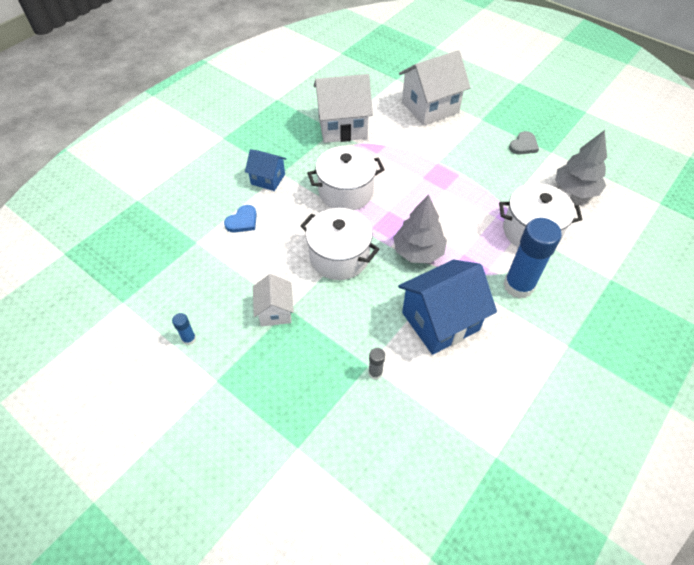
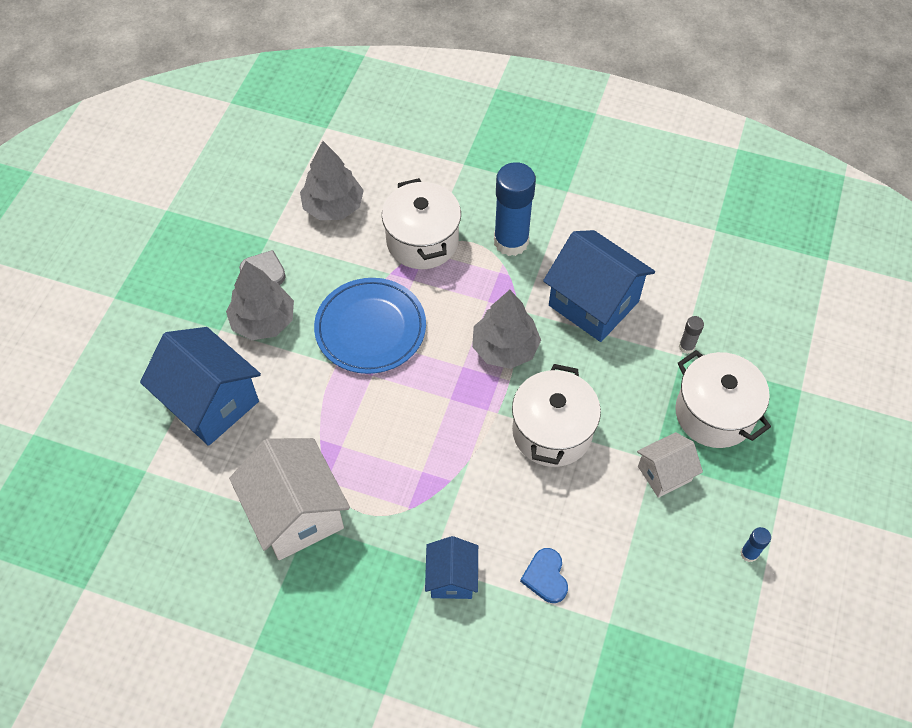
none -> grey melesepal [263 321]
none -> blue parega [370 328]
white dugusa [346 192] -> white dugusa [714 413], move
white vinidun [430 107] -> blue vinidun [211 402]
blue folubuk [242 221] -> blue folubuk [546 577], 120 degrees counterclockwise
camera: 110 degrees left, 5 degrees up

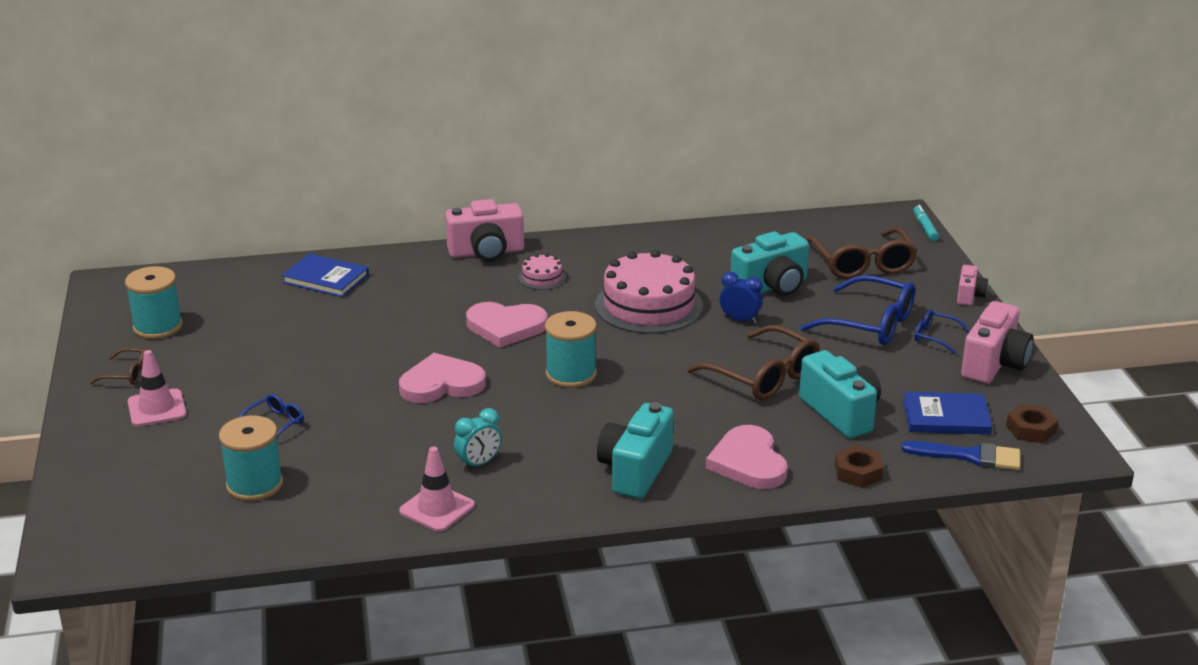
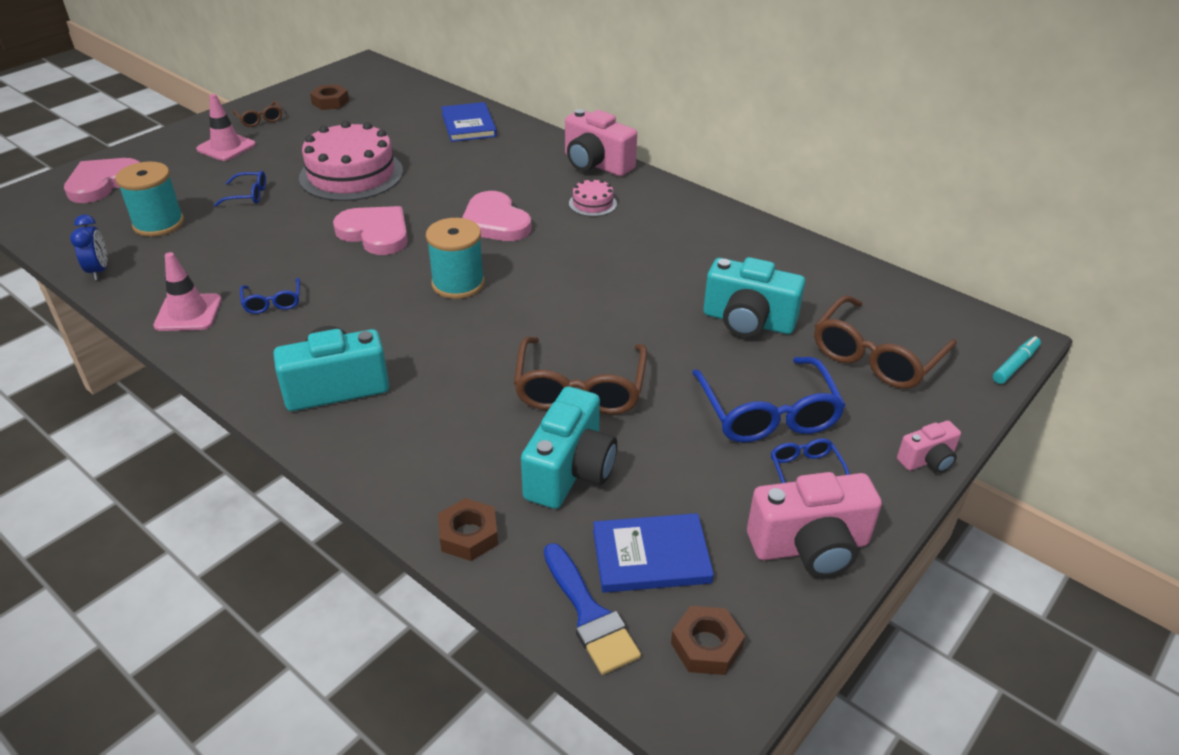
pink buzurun [649 305] -> pink buzurun [351 174], move
pink folubuk [748 462] -> pink folubuk [103 183], move
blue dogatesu [740 320] -> blue dogatesu [99 271], move
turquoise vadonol [158 327] -> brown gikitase [330 102]
turquoise dogatesu [478 464] -> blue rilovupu [272 302]
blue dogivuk [946 417] -> blue dogivuk [651 556], 60 degrees counterclockwise
camera: 50 degrees right, 10 degrees up

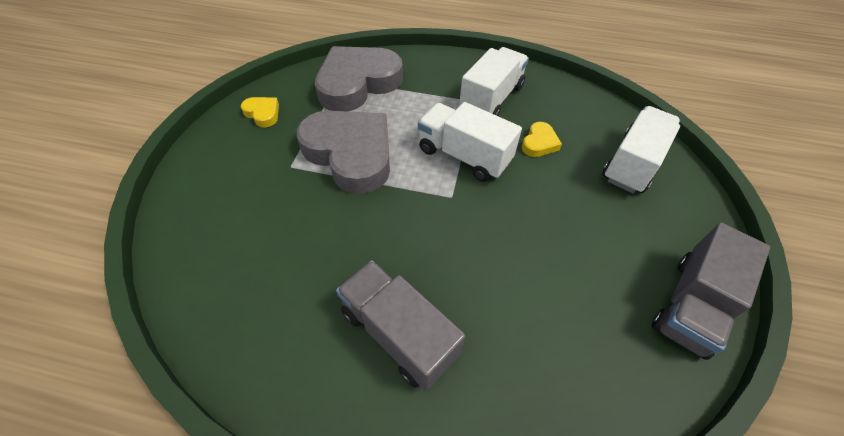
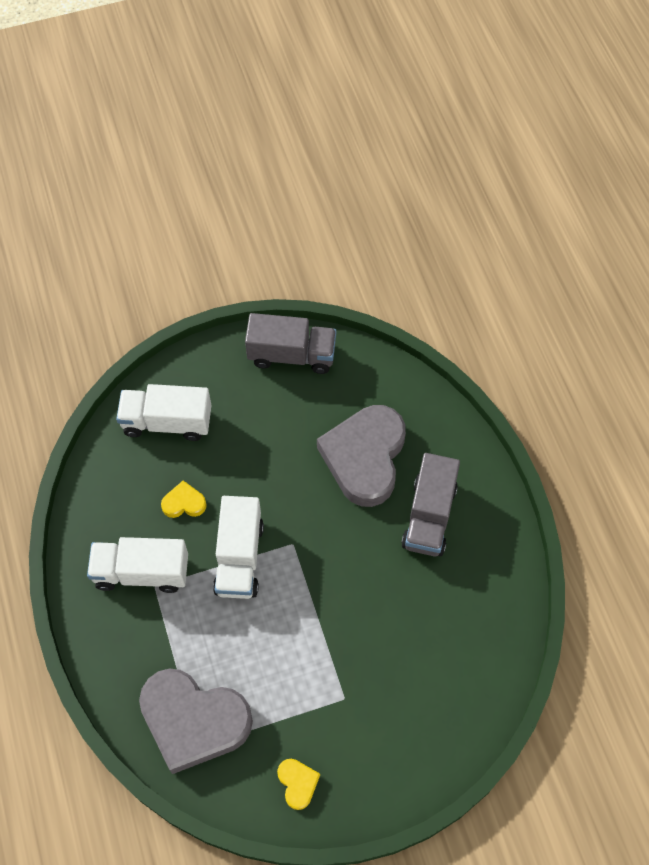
grey folubuk [350 154] -> grey folubuk [365 458], move
yellow folubuk [263 113] -> yellow folubuk [297 783], 150 degrees clockwise
camera: 120 degrees left, 10 degrees up

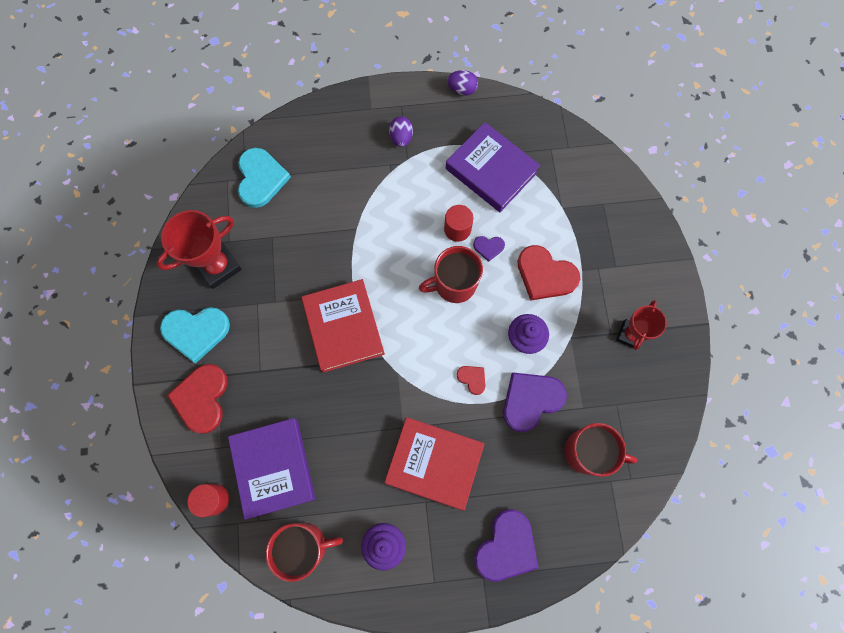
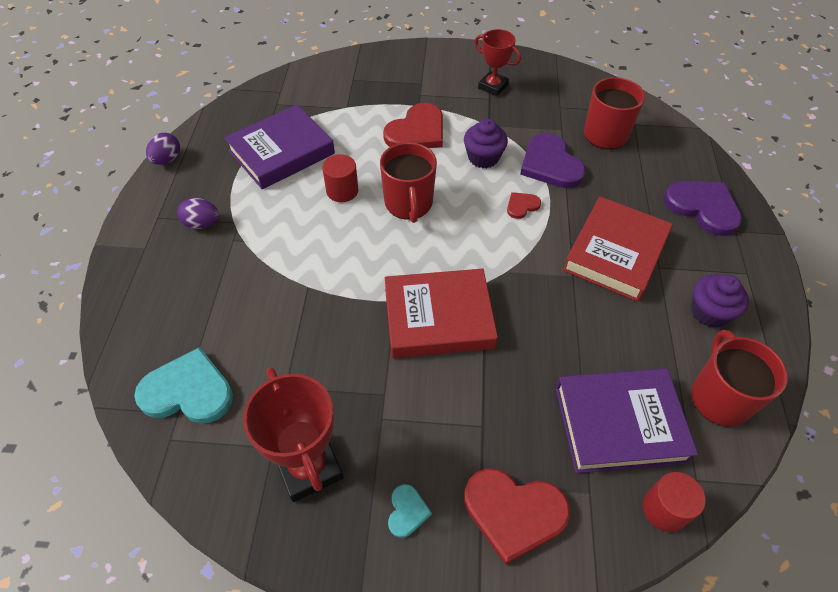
purple folubuk [488 247] -> none
turquoise folubuk [196 332] -> turquoise folubuk [407 511], x0.49
camera: 80 degrees left, 20 degrees down

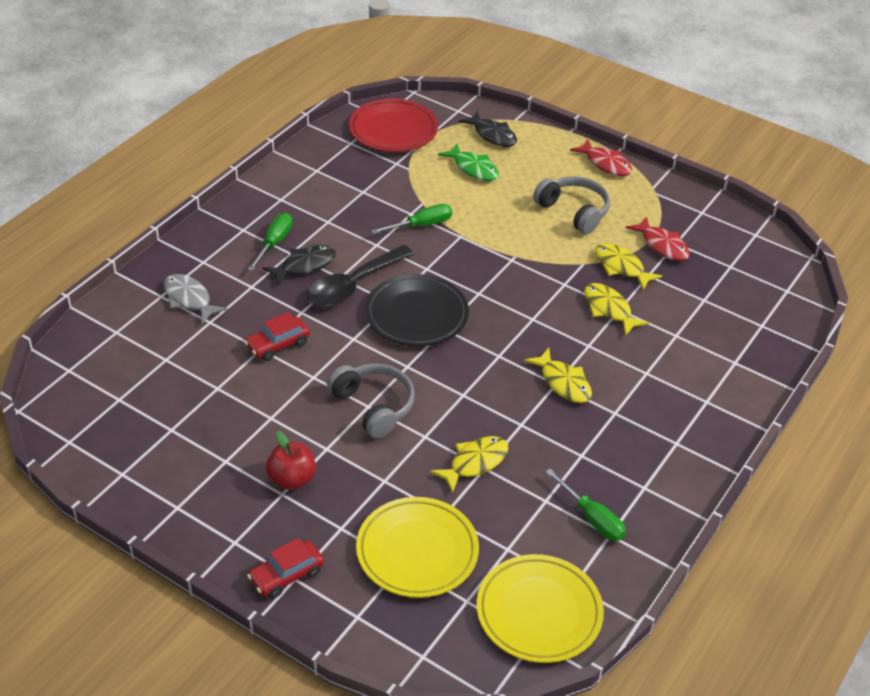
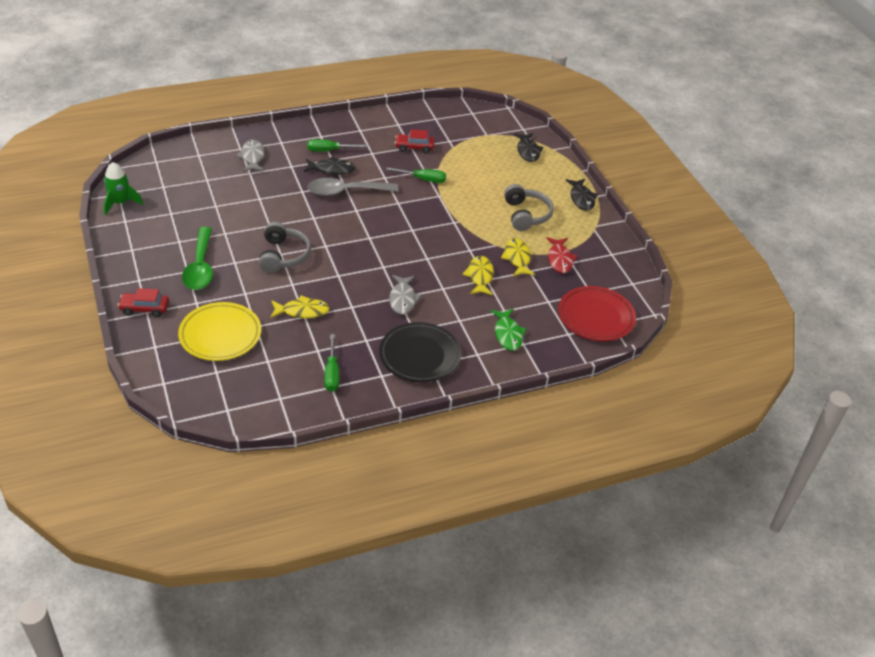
yellow parega [539 612] -> none
none -> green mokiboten [120 203]
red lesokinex [278 345] -> red lesokinex [414 147], move
red parega [393 130] -> red parega [595 317], move
black parega [416 315] -> black parega [420 355], move
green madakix [473 168] -> green madakix [508 334], move
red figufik [292 479] -> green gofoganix [200 267]
black gofoganix [352 285] -> grey gofoganix [346 191]
yellow madakix [563 383] -> grey madakix [403 299]
red madakix [605 164] -> black madakix [581 198]
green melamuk [274 243] -> green melamuk [329 150], 150 degrees counterclockwise
camera: 35 degrees right, 0 degrees up

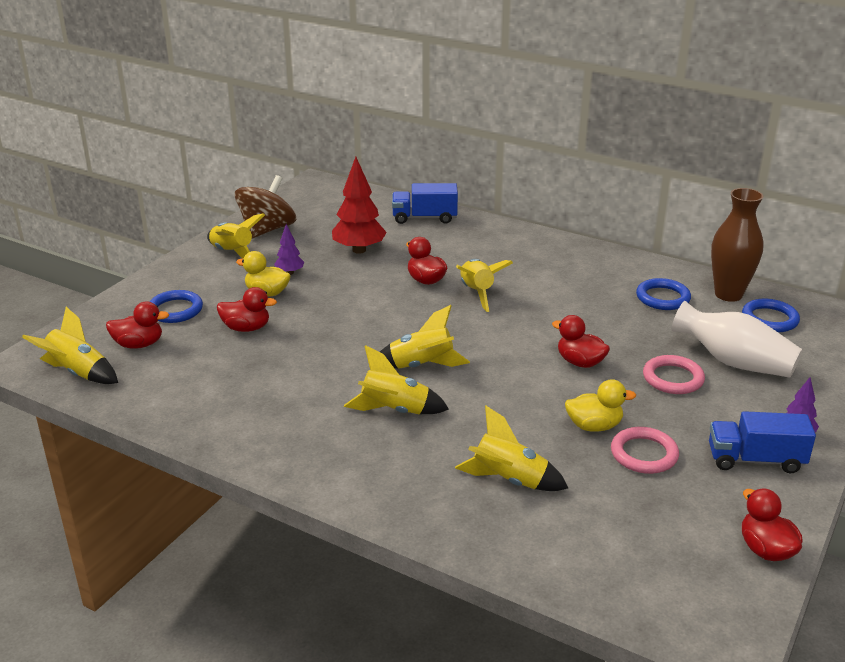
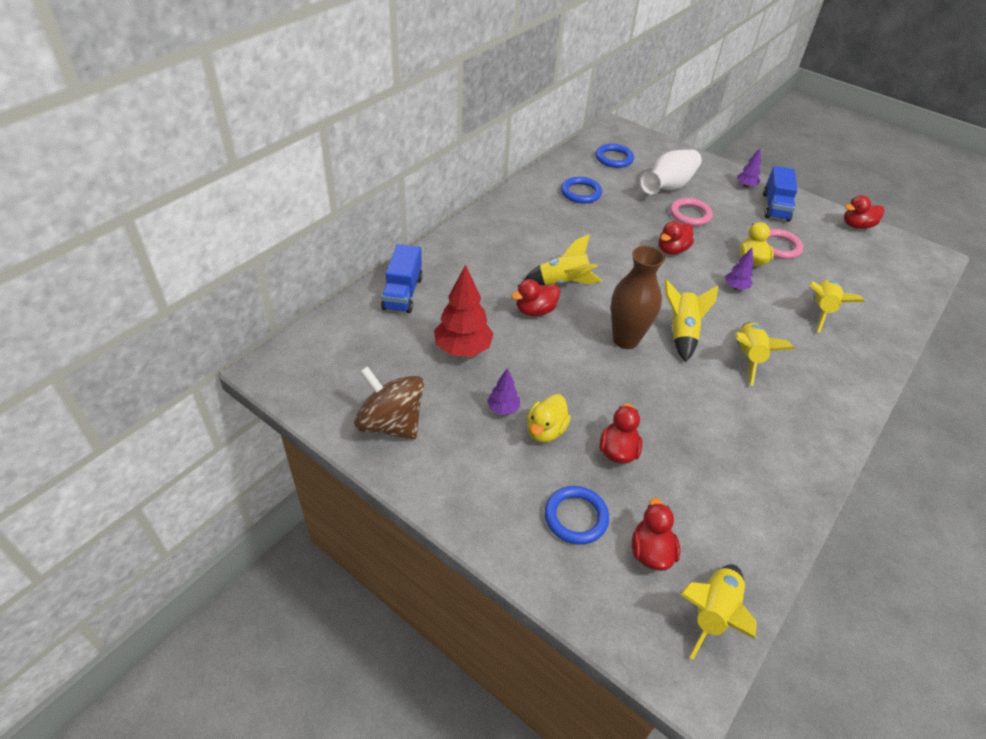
yellow mokiboten [233 253] -> none
none -> purple melesepal [735 287]
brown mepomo [728 294] -> brown mepomo [625 339], move
camera: 85 degrees left, 15 degrees up

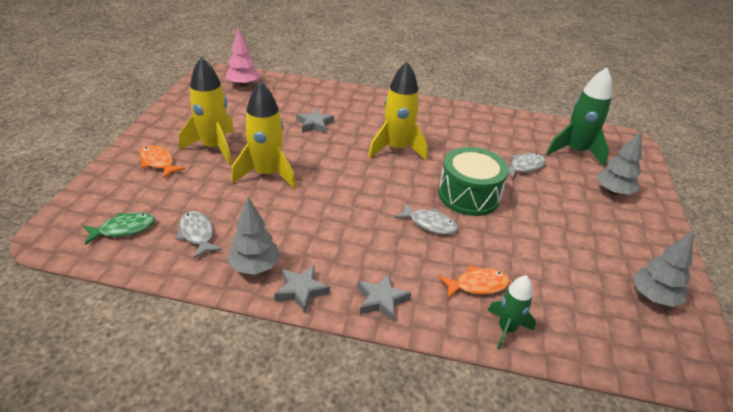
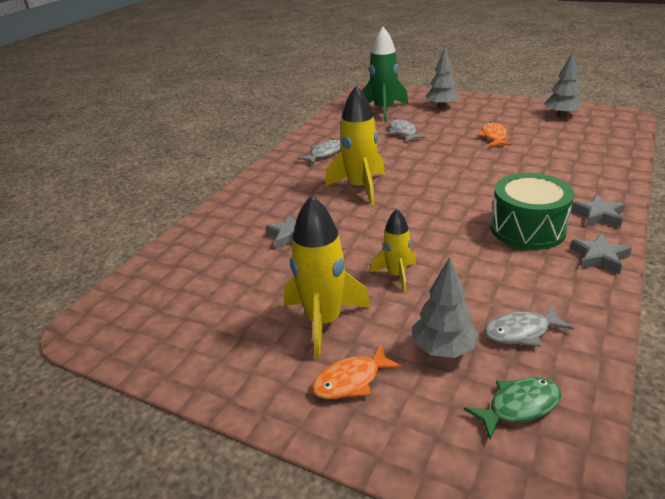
pink melesepal [243 84] -> none
green mokiboten [506 329] -> none
grey melesepal [255 266] -> grey melesepal [443 349], move
grey madakix [429 224] -> grey madakix [324 154], move
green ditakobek [469 195] -> green ditakobek [527 229], move
orange madakix [477 285] -> orange madakix [494 137], move
green madakix [124 229] -> green madakix [519 406], 75 degrees clockwise
yellow mokiboten [267 174] -> yellow mokiboten [396 275], x0.59
camera: 70 degrees left, 5 degrees down

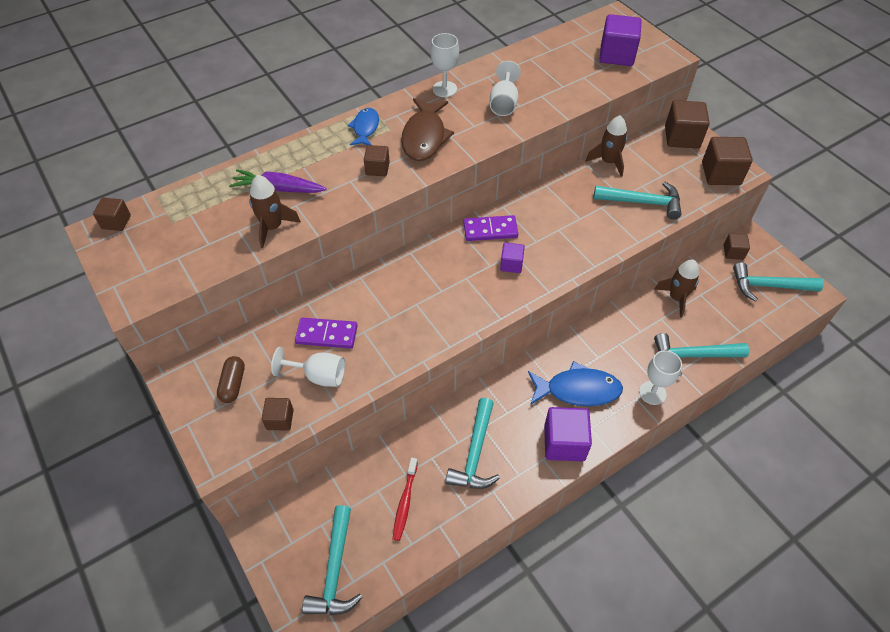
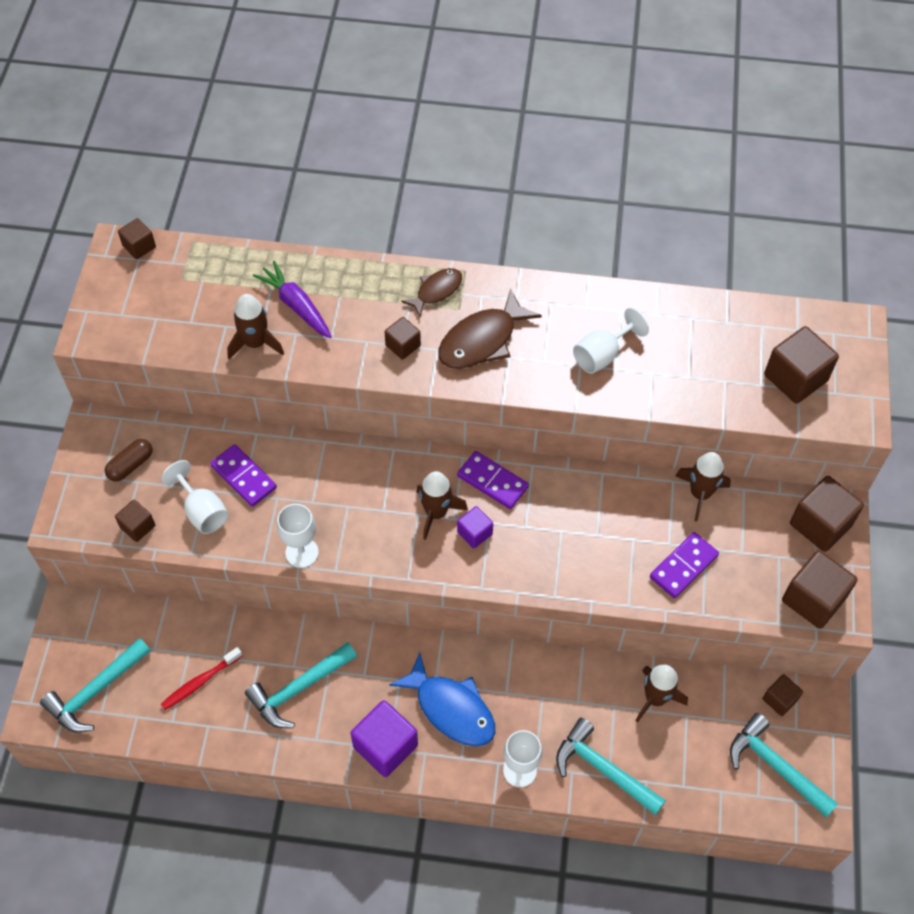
none -> brown mokiboten [436 513]
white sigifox [444 89] -> white sigifox [302 552], move
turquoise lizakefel [642 202] -> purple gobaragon [683 566]
blue madakix [365 128] -> brown madakix [436 291]
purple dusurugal [616 55] -> brown dusurugal [795 378]
camera: 40 degrees right, 5 degrees up

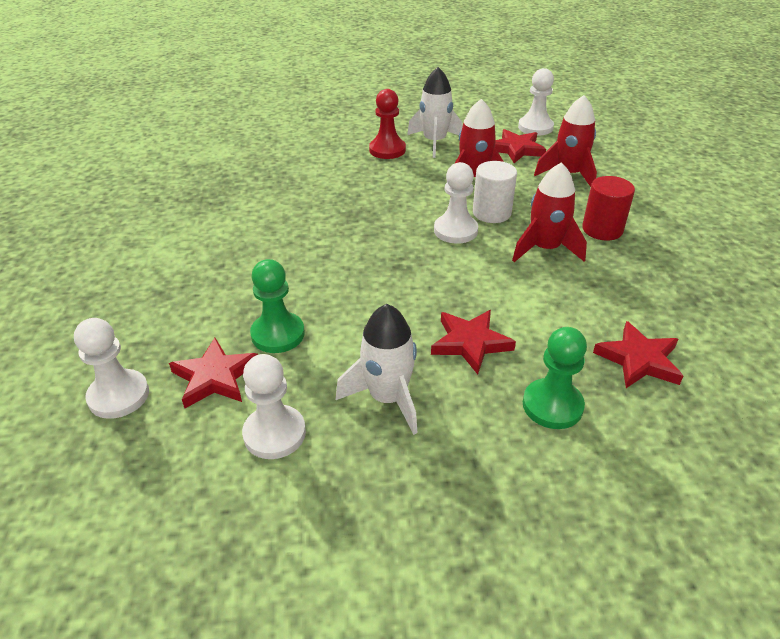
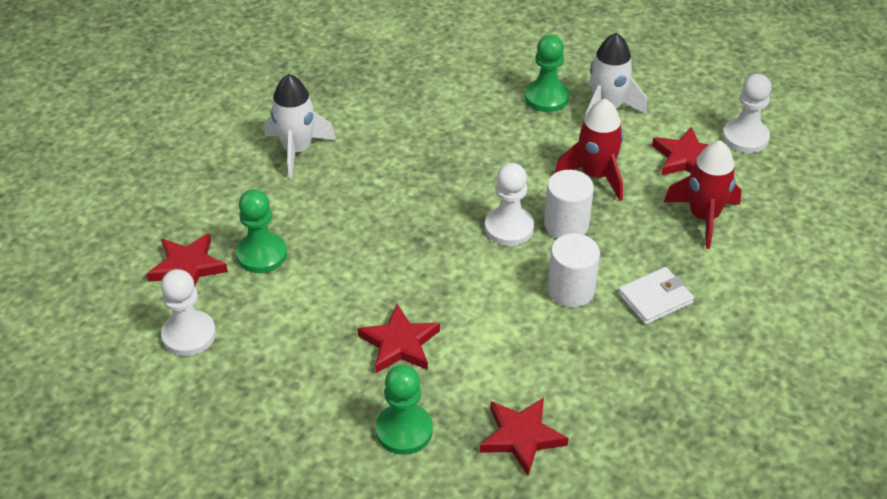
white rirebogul [119 396] -> none
white mokiboten [387 398] -> white mokiboten [297 150], move
red mokiboten [545 249] -> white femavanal [571 290]
red femavanal [602 229] -> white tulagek [655 298]
red rirebogul [387 150] -> green rirebogul [546 97]
camera: 35 degrees right, 5 degrees up

